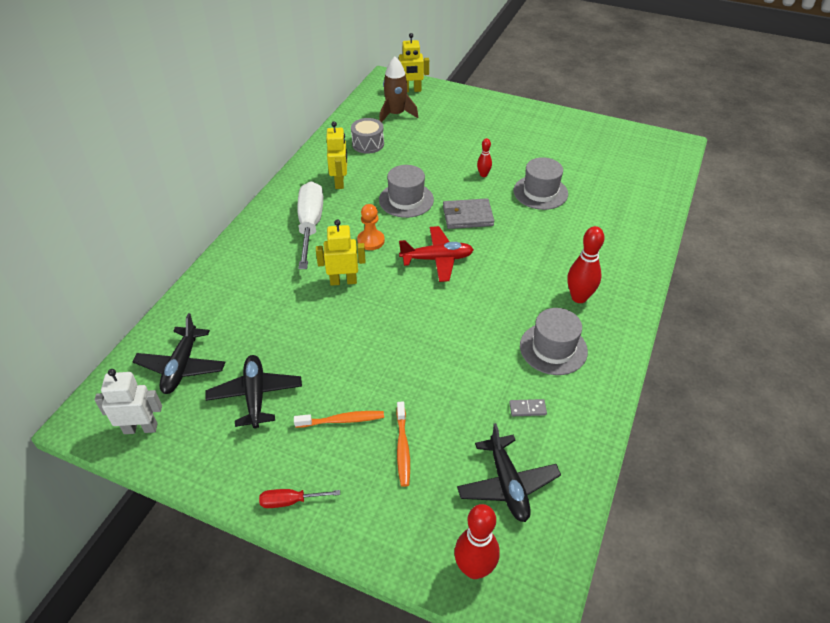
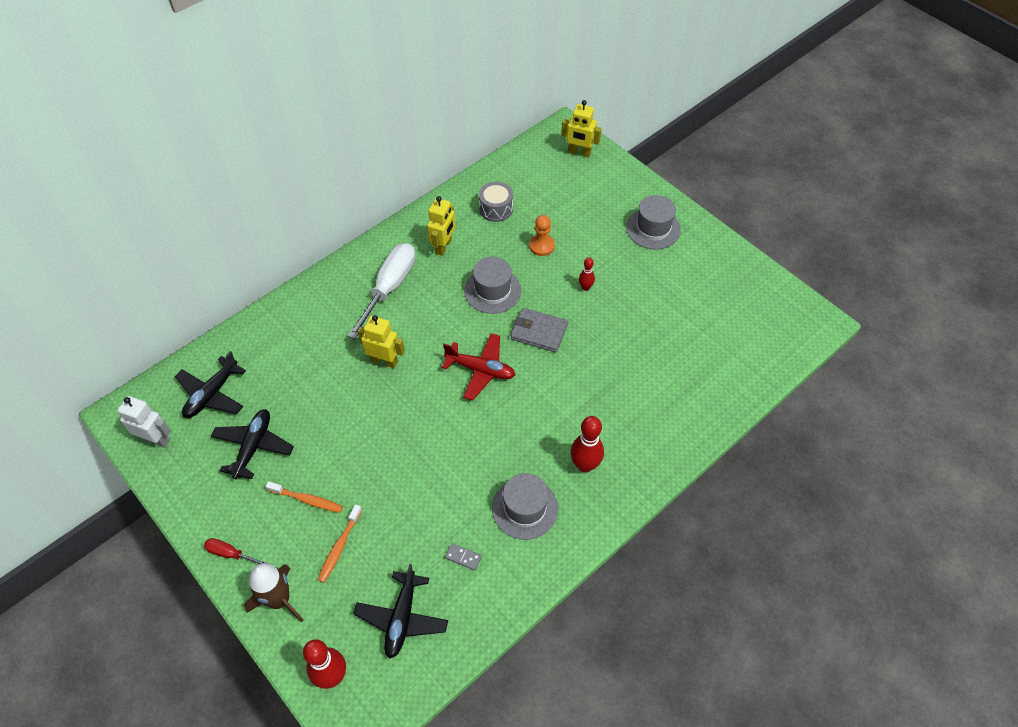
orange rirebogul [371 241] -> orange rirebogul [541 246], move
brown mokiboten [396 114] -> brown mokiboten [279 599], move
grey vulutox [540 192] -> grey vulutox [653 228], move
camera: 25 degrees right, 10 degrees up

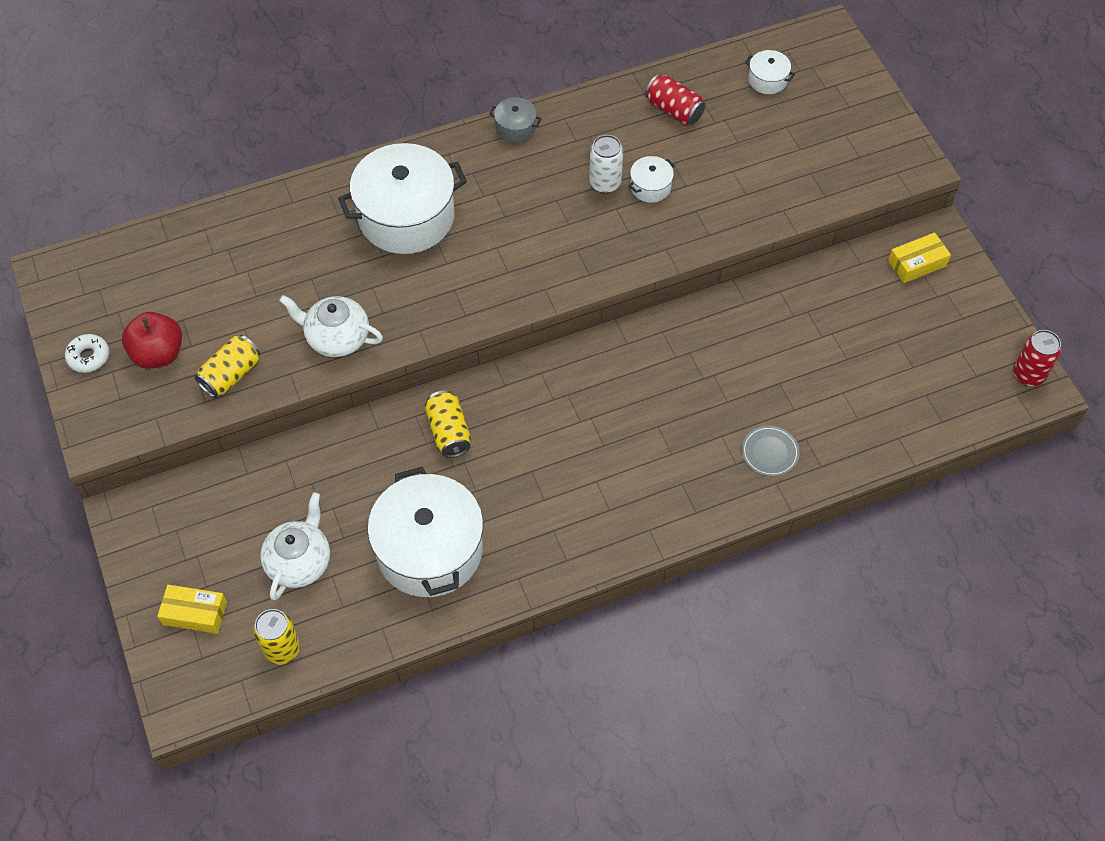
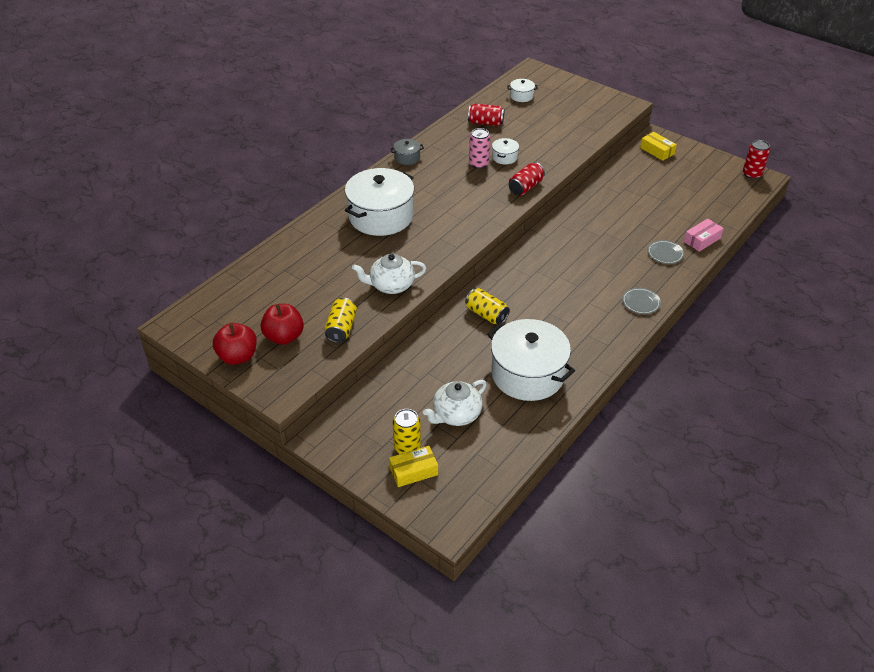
none -> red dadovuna [525 187]
none -> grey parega [641 302]
none -> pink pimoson [702 240]
yellow dadovuna [282 649] -> yellow dadovuna [407 448], move
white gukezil [88 357] -> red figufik [238 356]
white dadovuna [605 183] -> pink dadovuna [479 164]
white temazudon [299 562] -> white temazudon [456 414], 120 degrees counterclockwise
yellow pimoson [917 263] -> yellow pimoson [657 151], 75 degrees counterclockwise
camera: 30 degrees left, 15 degrees down

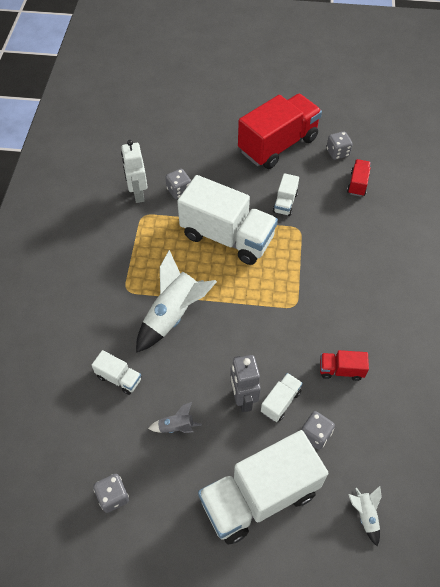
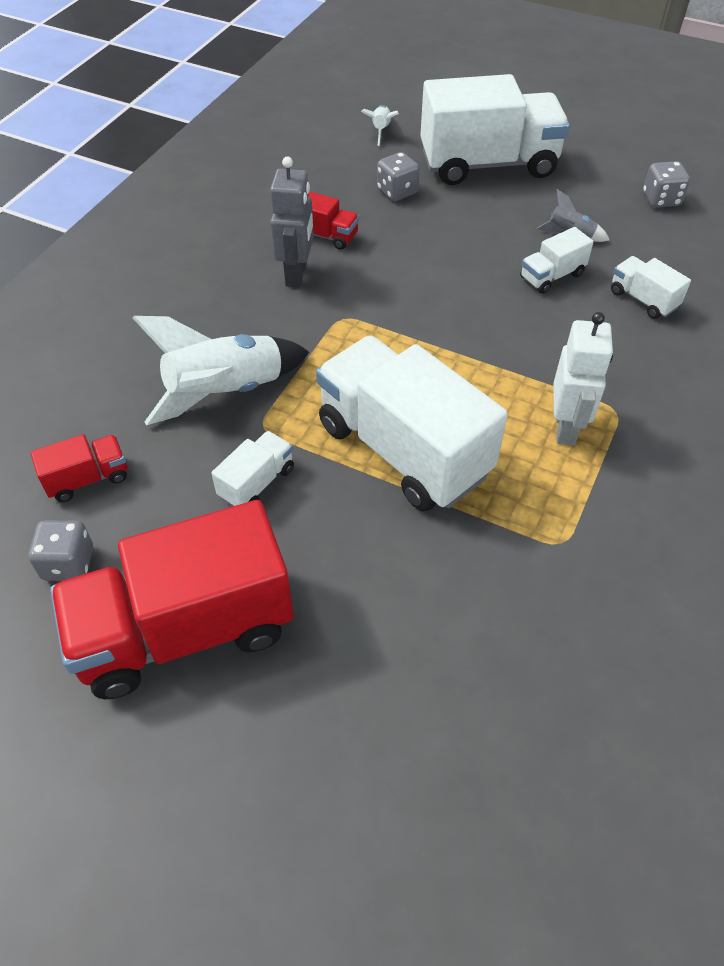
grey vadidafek [179 191] -> none
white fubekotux [138 194] -> white fubekotux [566 428], move
white mokiboten [173 315] -> white mokiboten [226 393], move
grey fubekotux [243 399] -> grey fubekotux [297 274], move
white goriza [280 402] -> white goriza [552 276], move
red goriza [357 184] -> red goriza [88 479], 150 degrees counterclockwise
camera: 160 degrees left, 5 degrees down

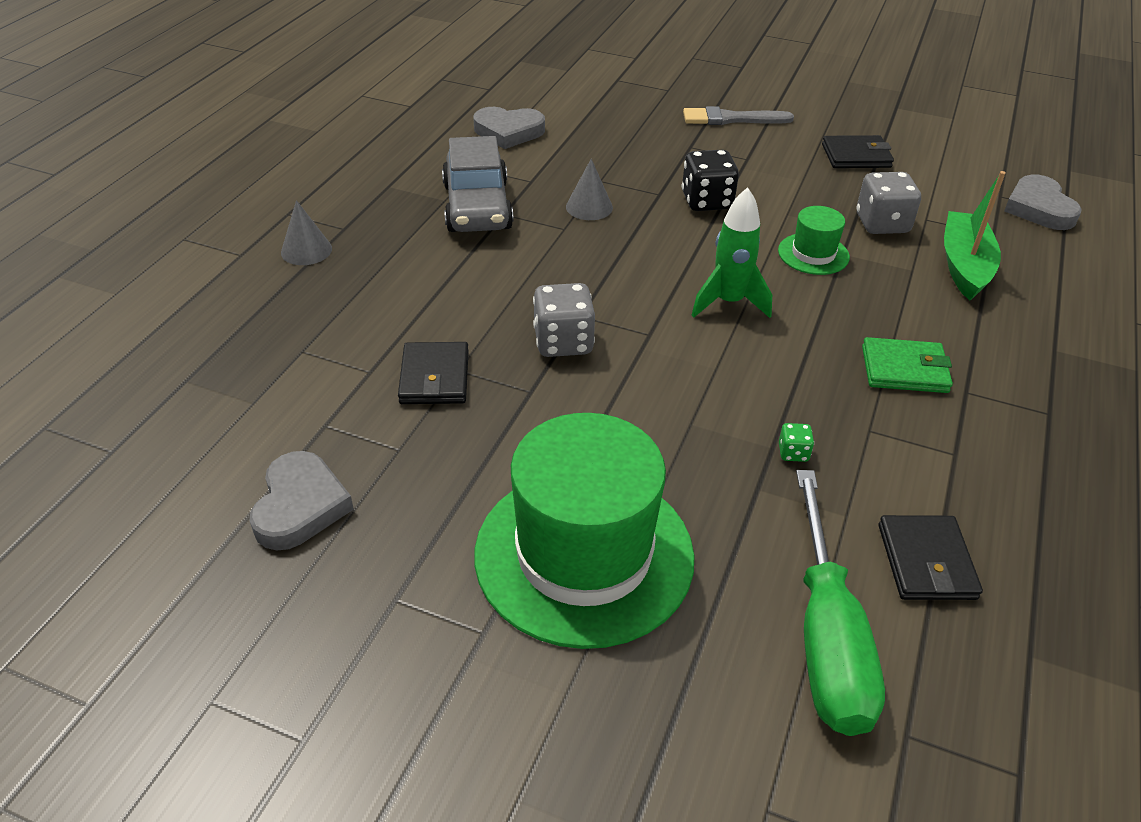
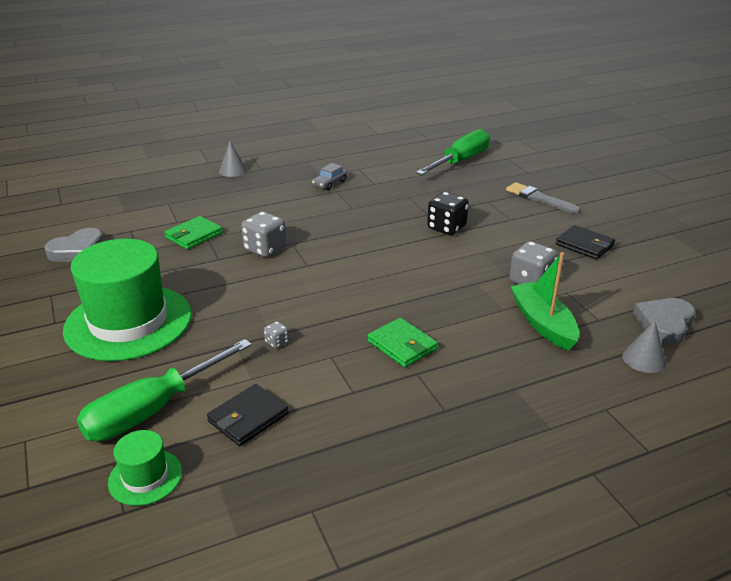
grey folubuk [508 132] -> none
green mokiboten [728 303] -> none
none -> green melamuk [461 161]
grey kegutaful [589 207] -> grey kegutaful [644 359], move
green vulutox [813 254] -> green vulutox [145 477], move
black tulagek [434 377] -> green tulagek [194 235]
green vadidafek [793 453] -> grey vadidafek [277 342]
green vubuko [964 265] -> green vubuko [542 323], 75 degrees counterclockwise
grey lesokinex [477 207] -> grey lesokinex [329 184], x0.50
camera: 45 degrees right, 10 degrees down

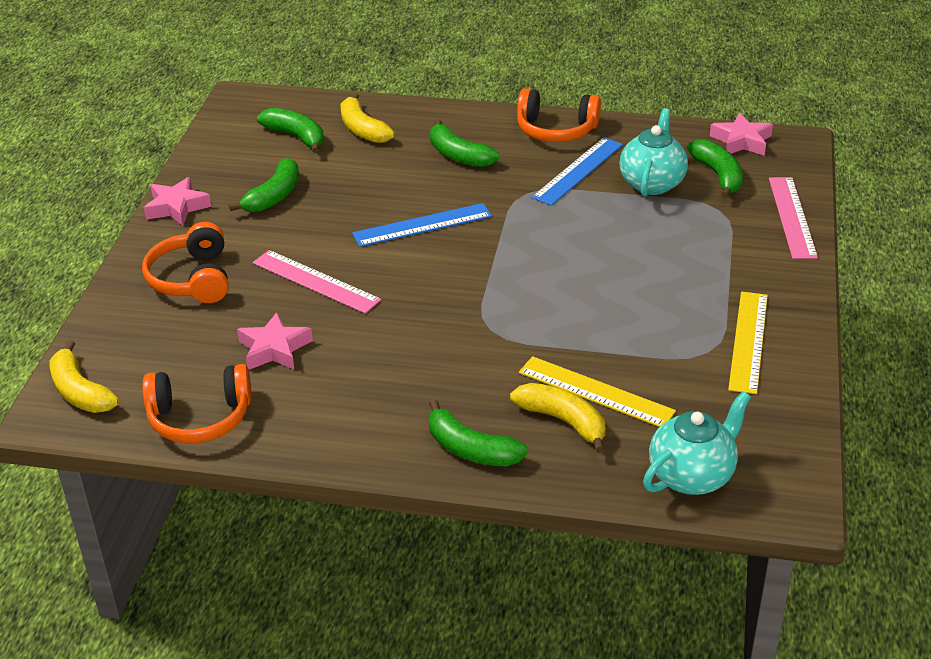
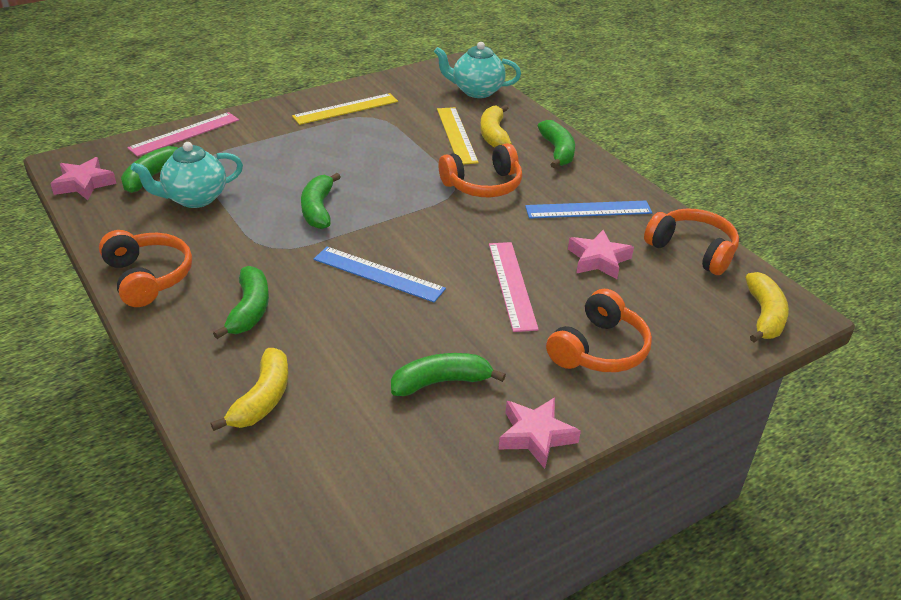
none -> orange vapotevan [483 185]
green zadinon [296 136] -> green zadinon [318 209], move
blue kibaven [578 171] -> blue kibaven [588 210], move
camera: 135 degrees left, 0 degrees up

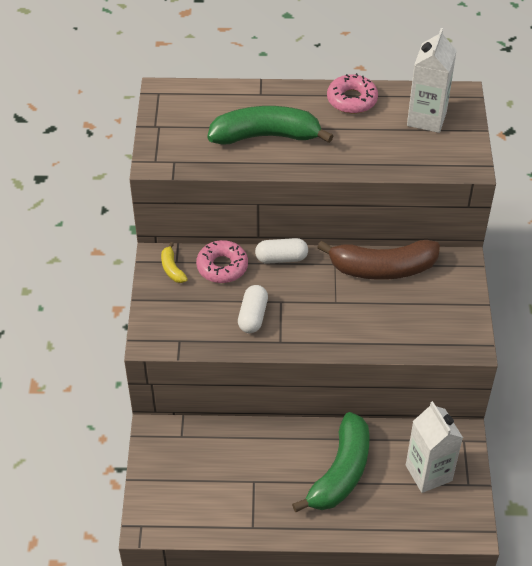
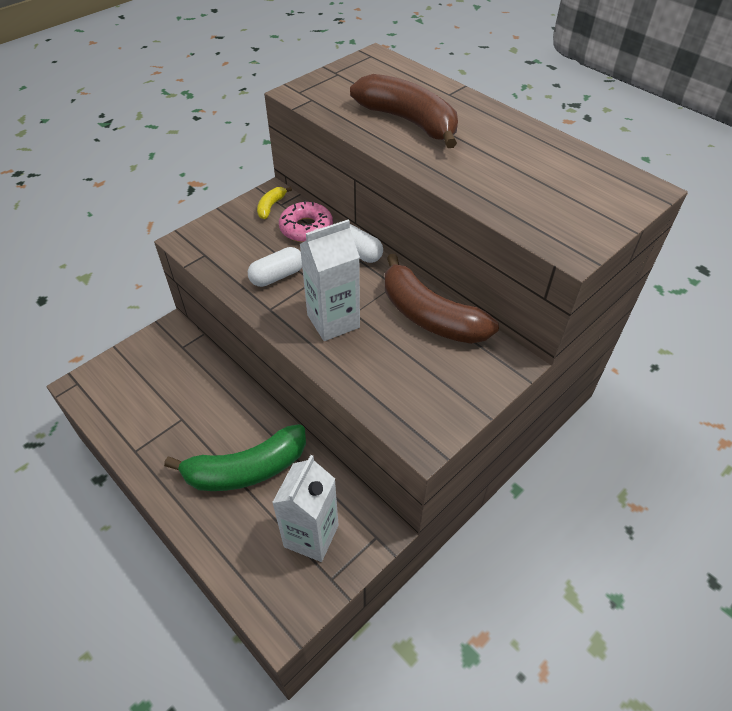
pink gukezil [352 100] -> none
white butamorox [426 118] -> white butamorox [333 321], move
green zadinon [266 136] -> brown zadinon [409 121]
camera: 45 degrees right, 0 degrees up

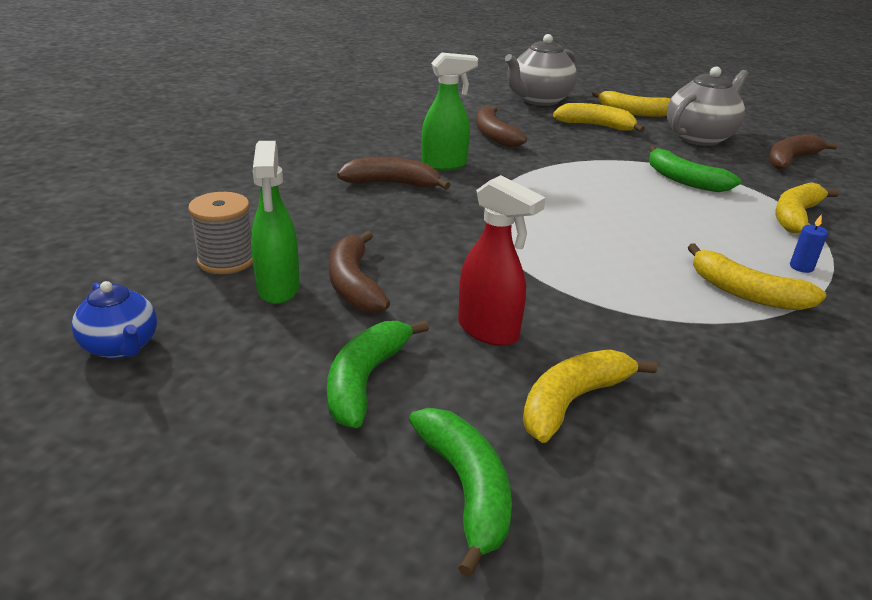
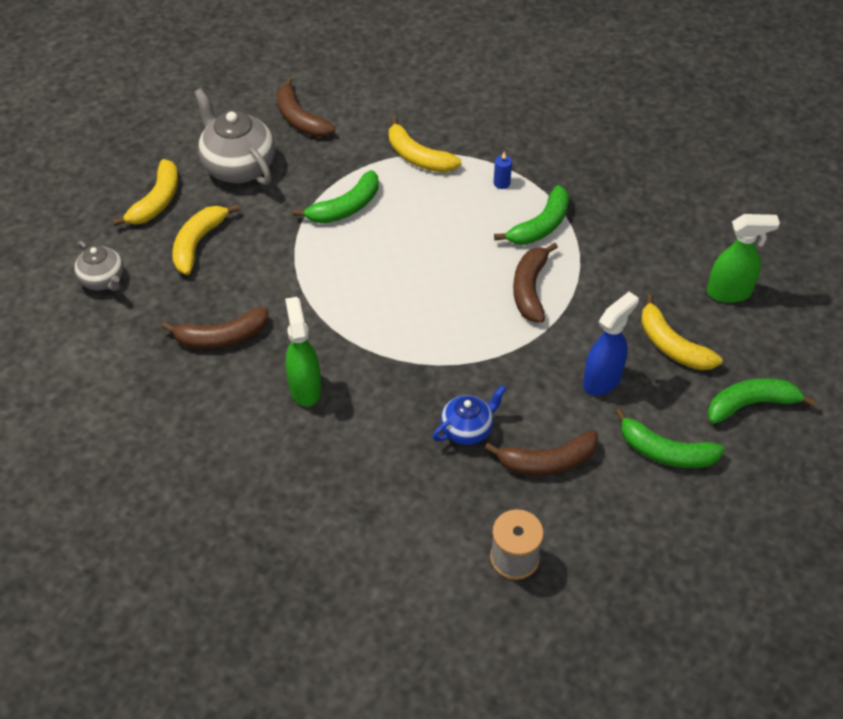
blue temazudon [121 347] -> blue temazudon [467 429], move
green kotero [278 289] -> green kotero [729 292], move
brown zadinon [392 184] -> brown zadinon [530 289], move
red kotero [489 331] -> blue kotero [602 380]
yellow zadinon [746 293] -> green zadinon [540 226]
grey temazudon [539 100] -> grey temazudon [103 280], x0.59
camera: 85 degrees left, 20 degrees up

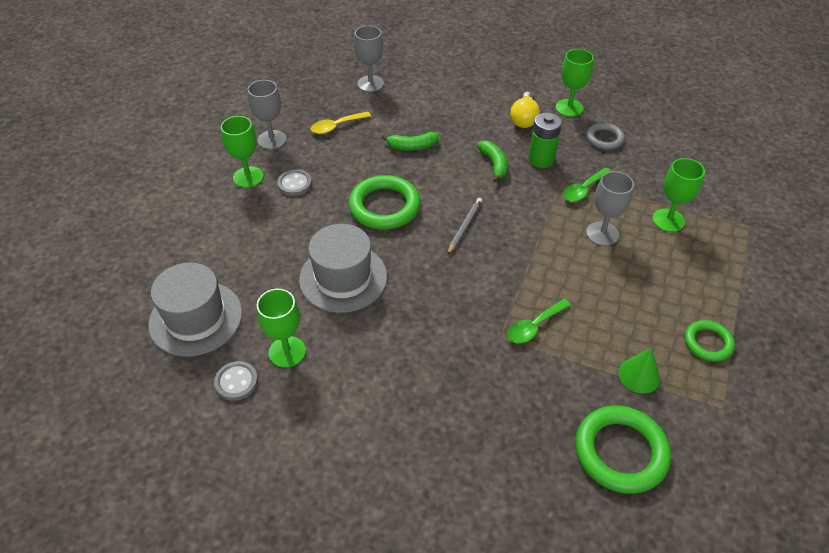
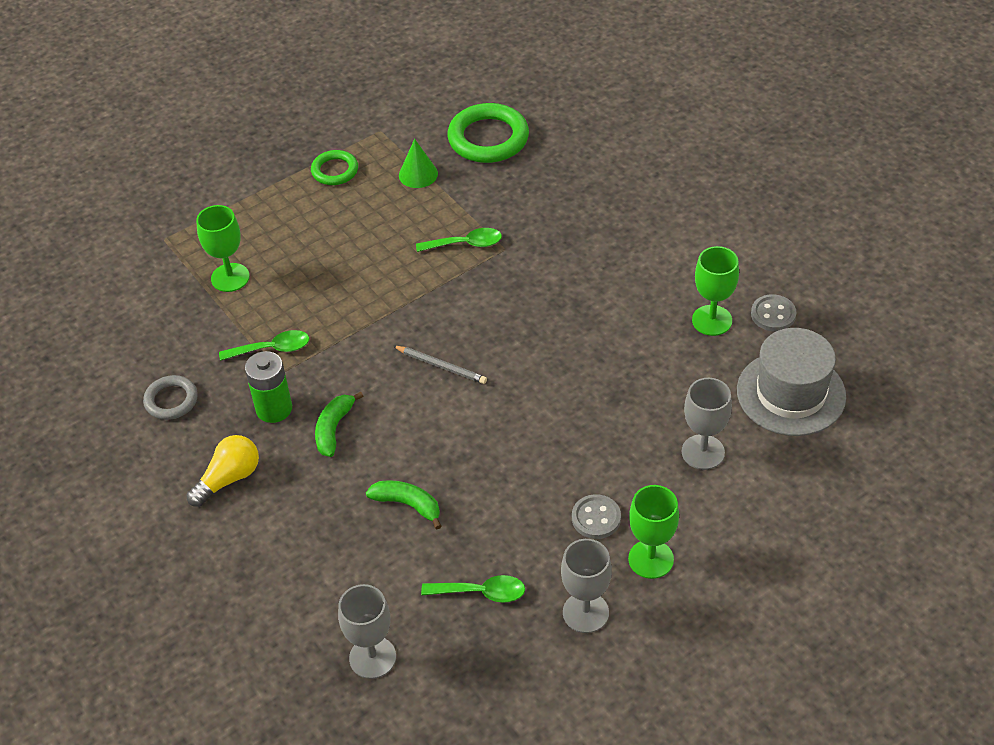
grey vulutox [343 278] -> none
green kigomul [384 206] -> none
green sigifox [569 108] -> none
grey sigifox [602 234] -> grey sigifox [703 452], move
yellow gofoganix [336 126] -> green gofoganix [481 592]
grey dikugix [464 227] -> grey dikugix [441 366], 120 degrees counterclockwise
camera: 145 degrees left, 0 degrees up

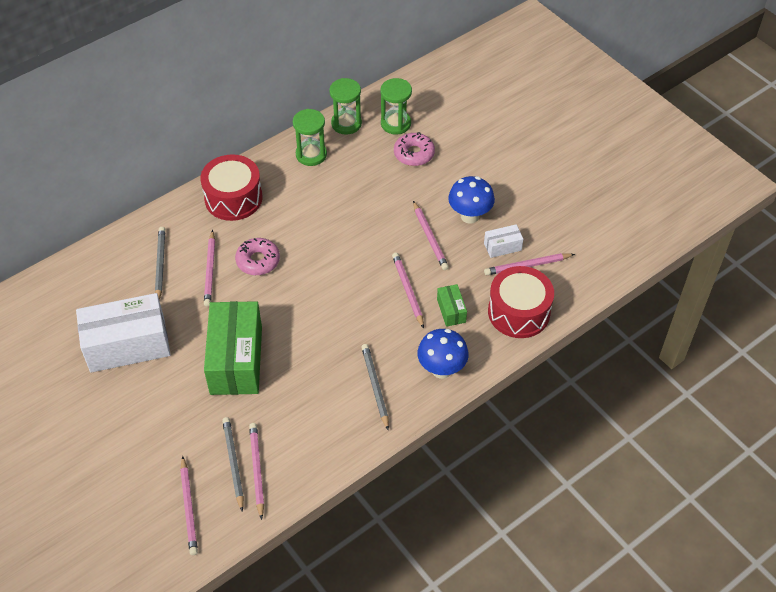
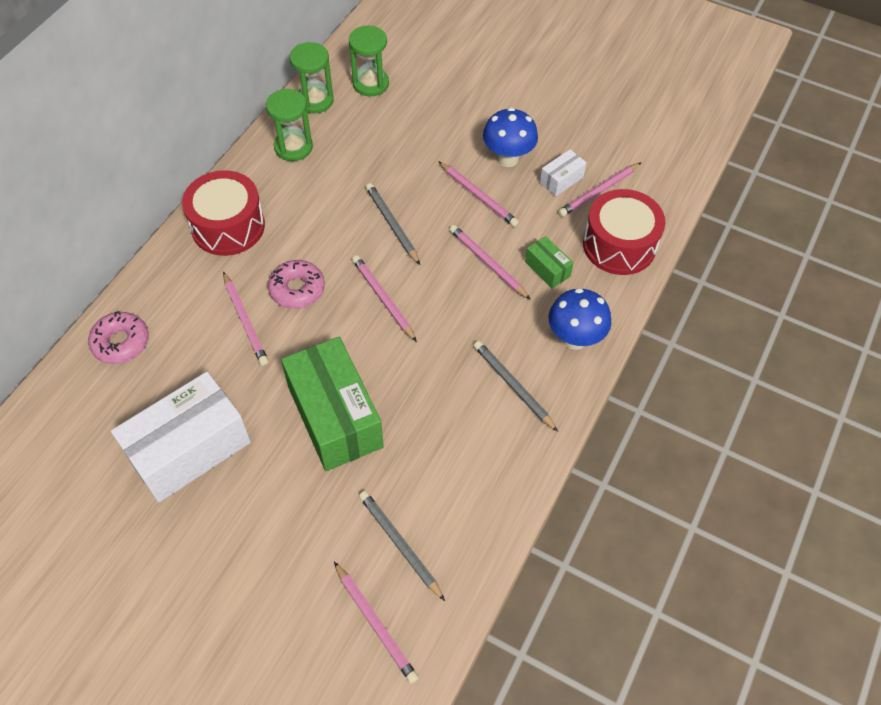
grey dikugix [160 264] -> grey dikugix [392 224], move
pink dikugix [257 470] -> pink dikugix [383 298], move
pink gukezil [414 154] -> pink gukezil [121 342], move
camera: 25 degrees left, 5 degrees up

